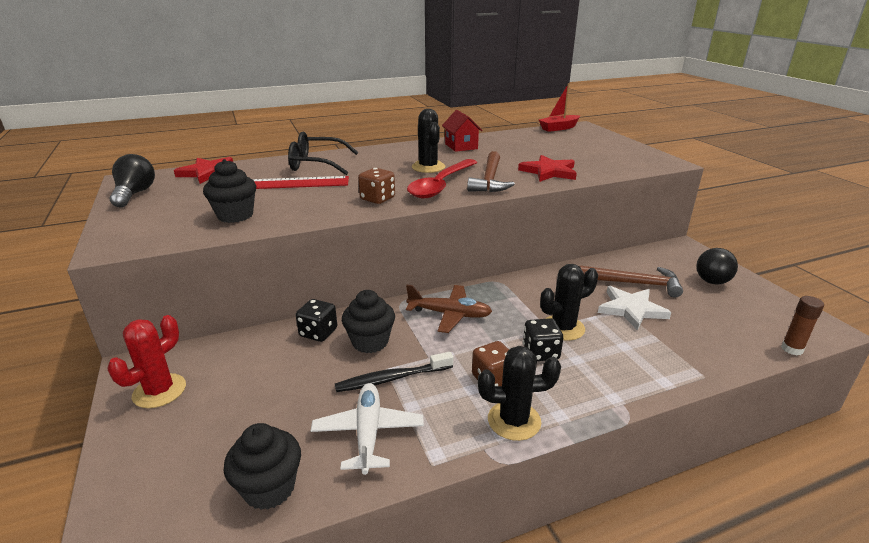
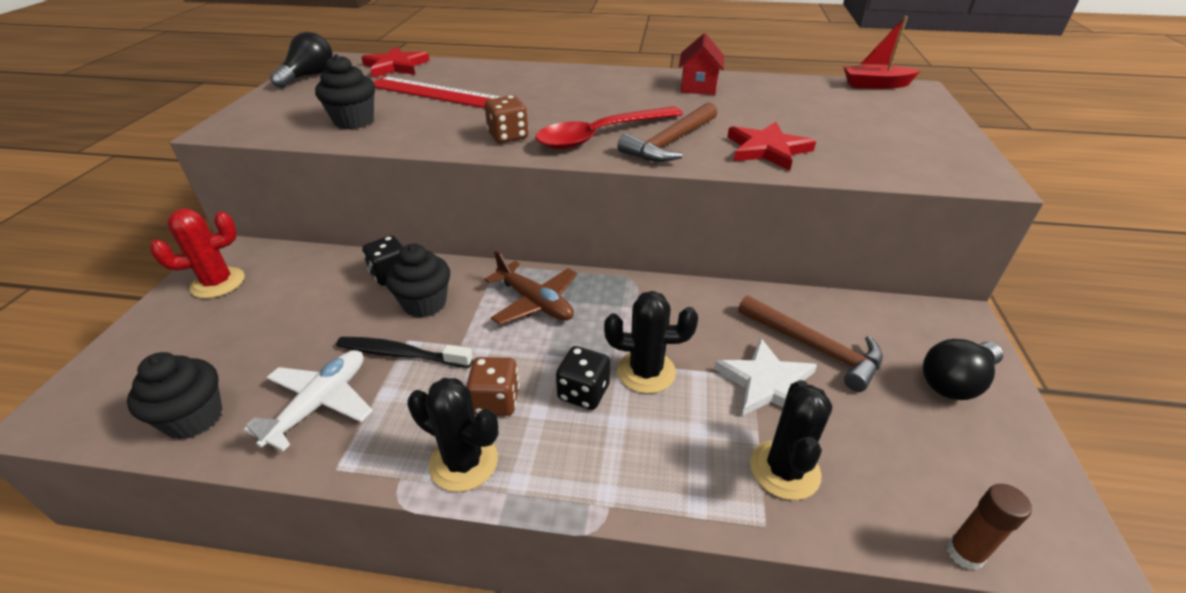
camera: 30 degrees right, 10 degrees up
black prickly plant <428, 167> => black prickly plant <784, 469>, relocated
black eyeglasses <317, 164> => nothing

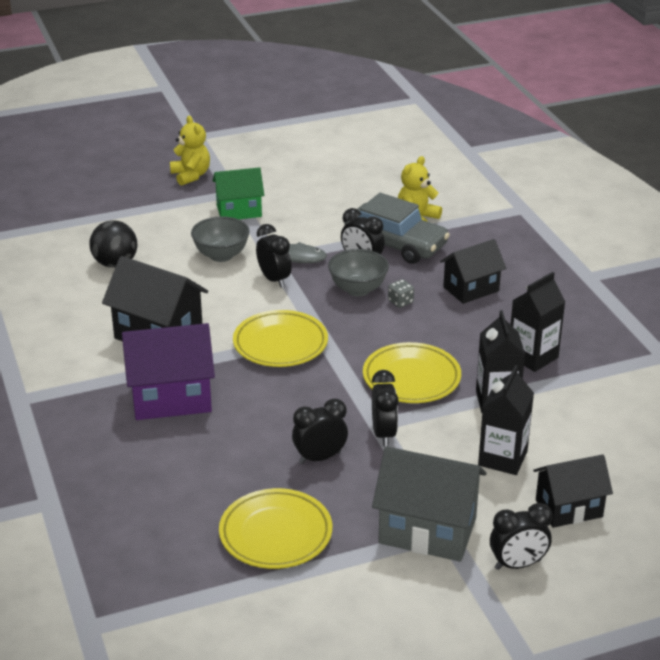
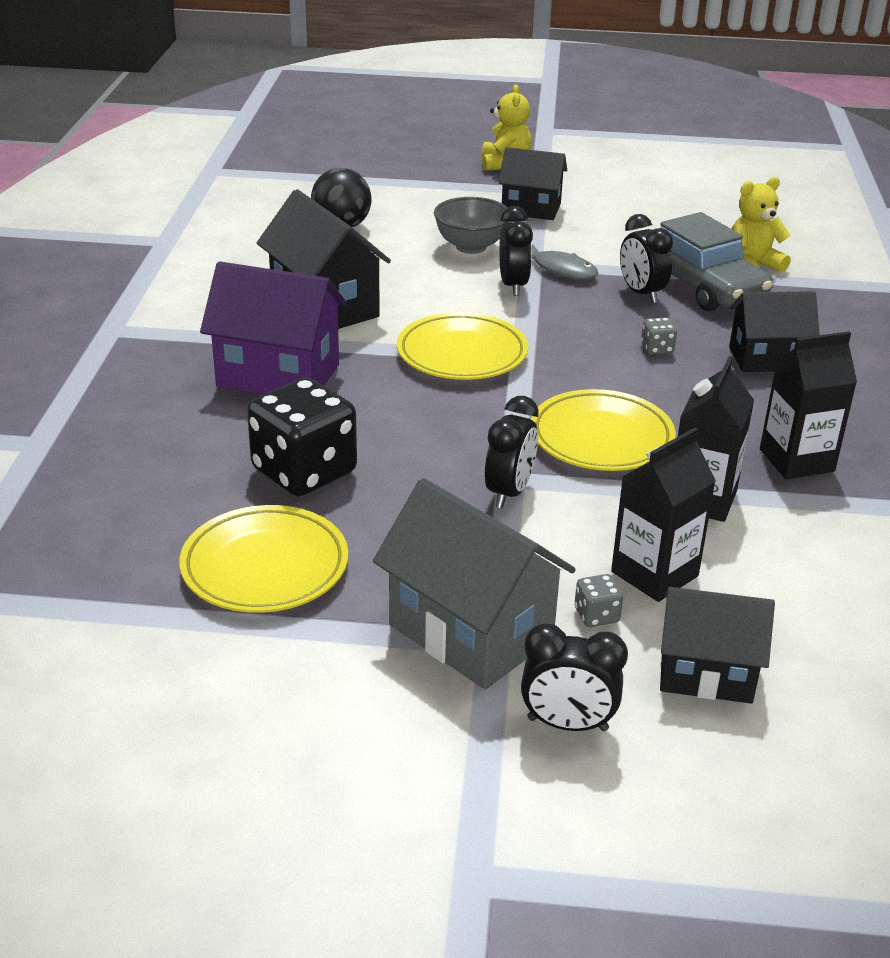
camera: 25 degrees right, 0 degrees up
nothing => black dice <304, 471>
emerald toy house <239, 211> => black toy house <531, 209>
nothing => grey dice <596, 615>
black clock <320, 458> => nothing
grey serving bowl <358, 289> => nothing

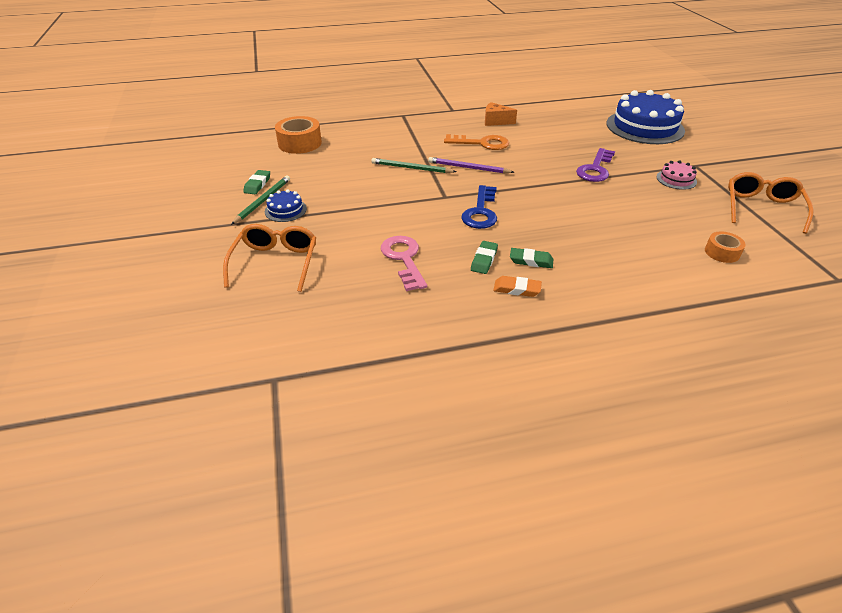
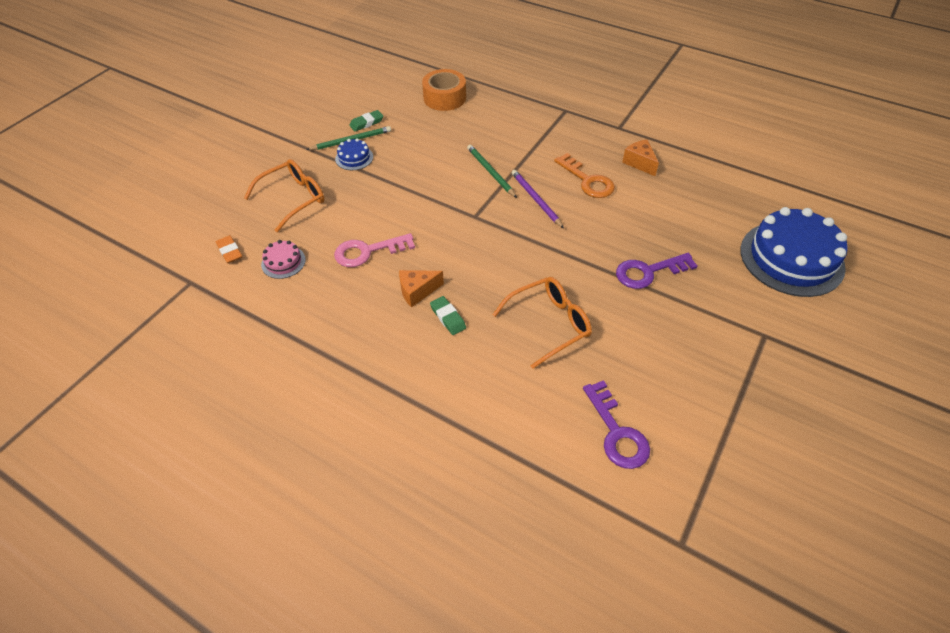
camera: 45 degrees right, 10 degrees up
bright orange eraser <517, 289> => bright orange eraser <230, 251>, relocated
rosy gateau <676, 179> => rosy gateau <283, 262>, relocated
rosy latchkey <404, 259> => rosy latchkey <368, 251>, 135 degrees counterclockwise
emerald eraser <484, 260> => bright orange piece of cheese <417, 291>
bright orange eyeglasses <762, 208> => bright orange eyeglasses <548, 324>, relocated
bright orange sticky tape <722, 252> => royal purple latchkey <616, 432>
royal blue latchkey <480, 212> => nothing

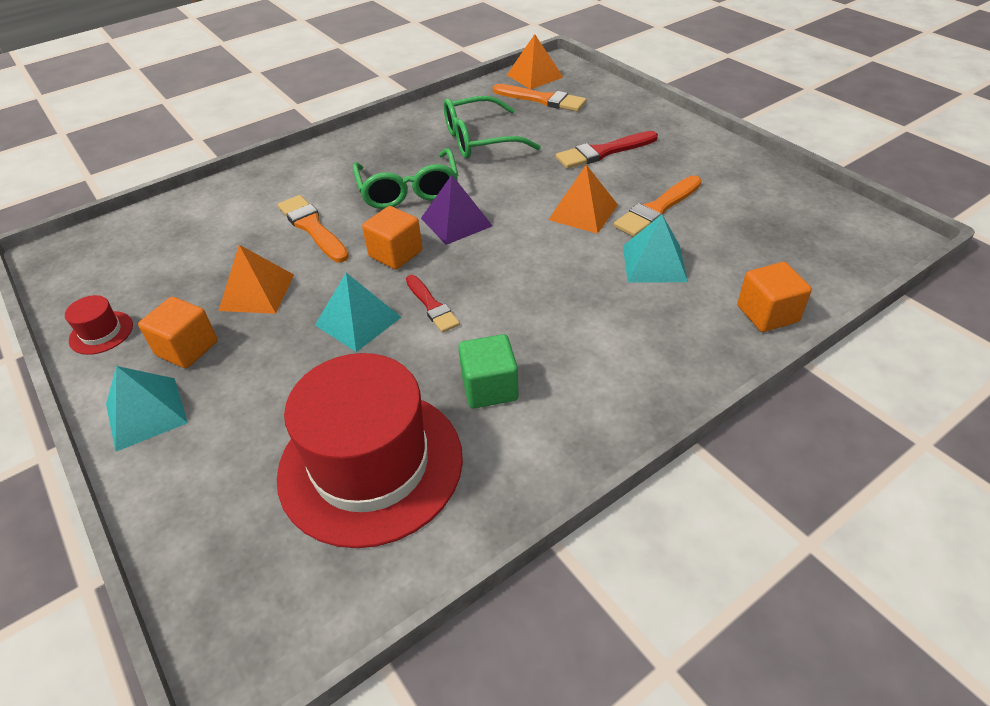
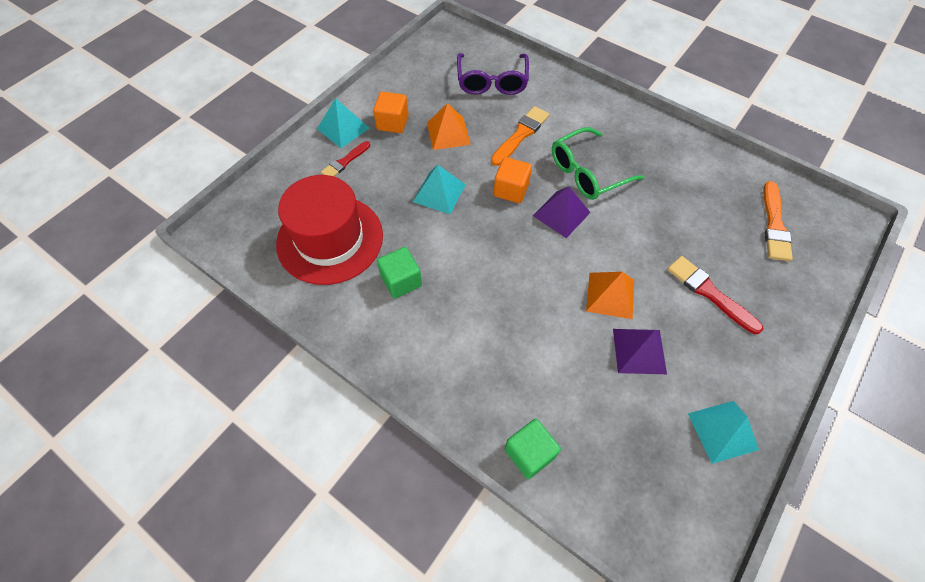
camera: 70 degrees right, 15 degrees up
red paint brush <432, 306> => red paint brush <345, 162>, relocated
nothing => royal purple eyeglasses <492, 82>
bright orange cube <767, 314> => emerald cube <529, 453>
bright orange paint brush <657, 209> => royal purple solid pyramid <639, 351>
turquoise solid pyramid <654, 263> => turquoise solid pyramid <722, 431>, relocated
red tall hat <101, 332> => nothing
emerald eyeglasses <479, 140> => nothing
bright orange solid pyramid <534, 76> => nothing

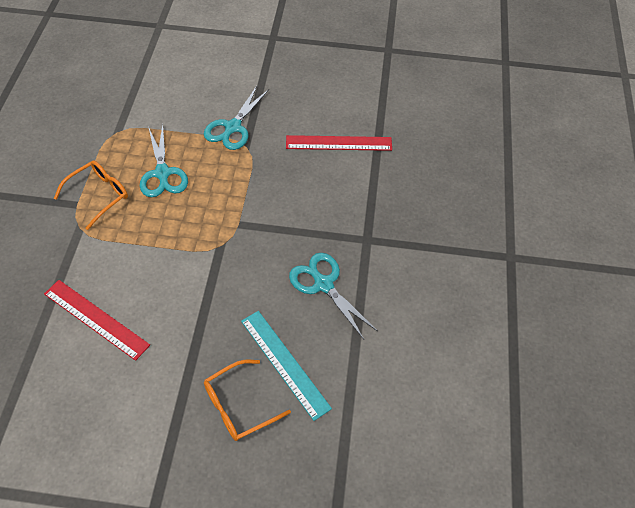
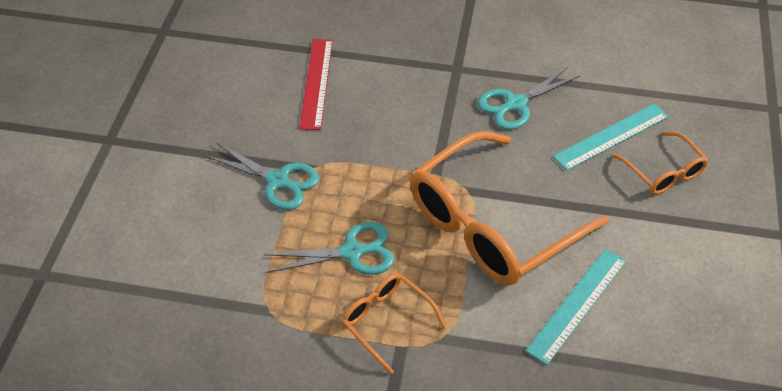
camera: 85 degrees left, 5 degrees down
nothing => bright orange eyeglasses <491, 225>
red ruler <96, 319> => turquoise ruler <577, 304>

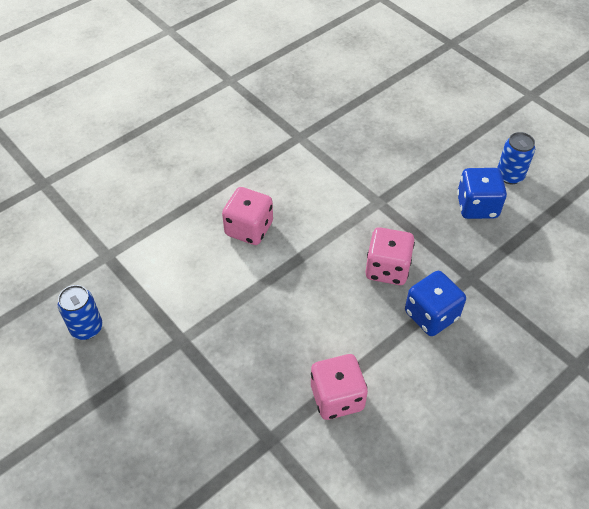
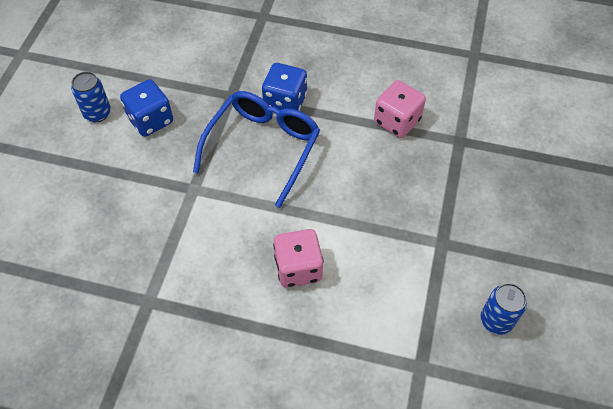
camera: 125 degrees left, 5 degrees up
rosy dice <387, 269> => royal blue eyeglasses <263, 147>

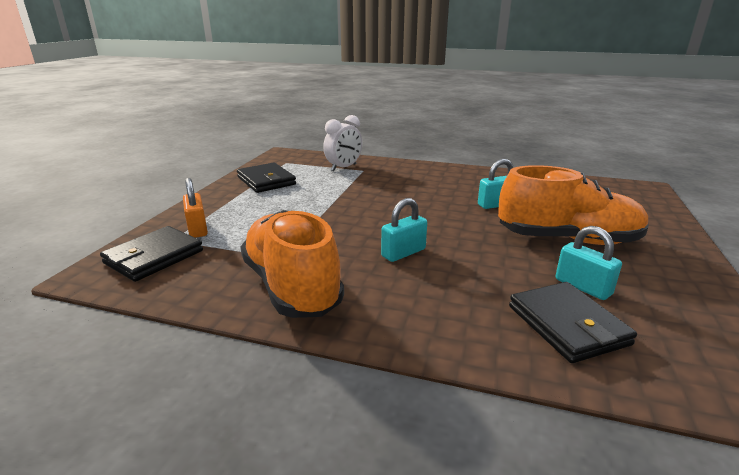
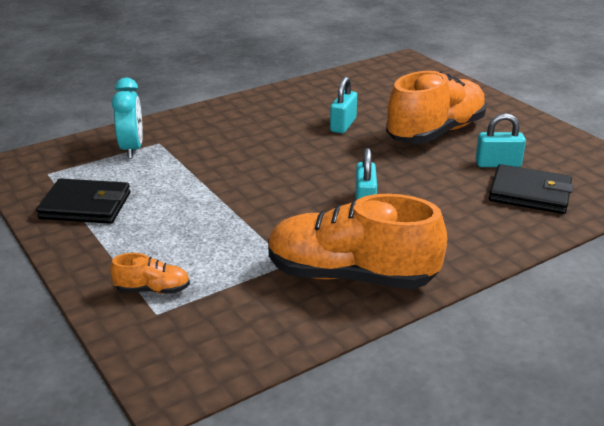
camera: 50 degrees left, 5 degrees up
bright orange lock <197, 229> => bright orange sneaker <153, 290>
white clock <343, 167> => turquoise clock <132, 149>
black wallet <154, 257> => nothing

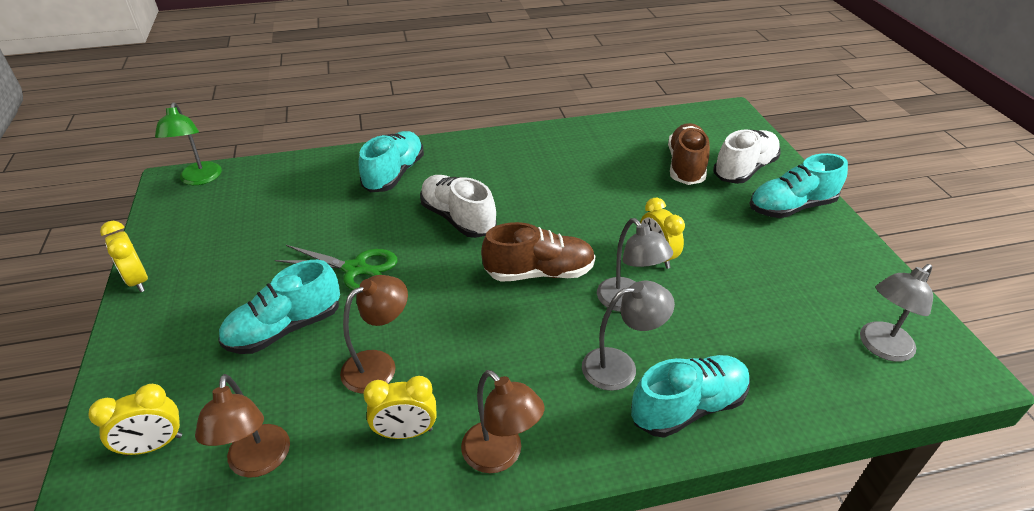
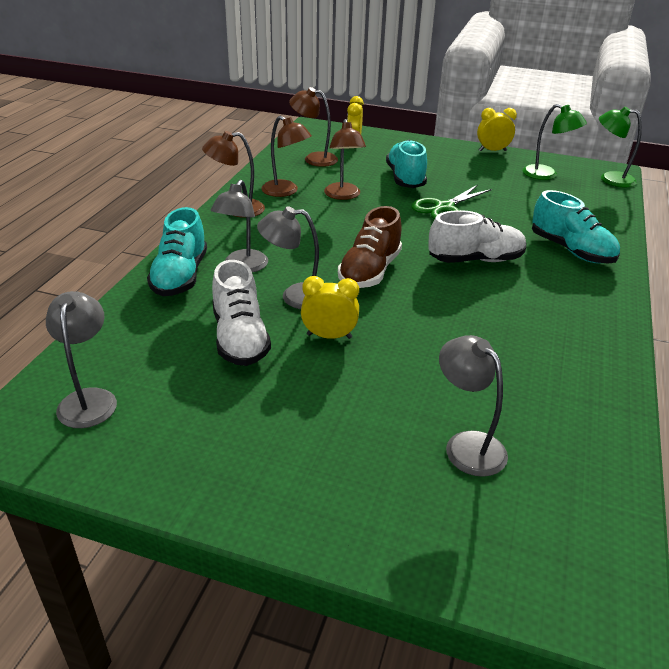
camera: 120 degrees right, 5 degrees down
white sneaker <744, 169> => white sneaker <240, 338>, relocated
yellow clock <406, 432> => russet lamp <286, 191>
russet sneaker <685, 166> => grey lamp <467, 445>
nothing => emerald lamp <546, 175>
turquoise sneaker <791, 207> => nothing

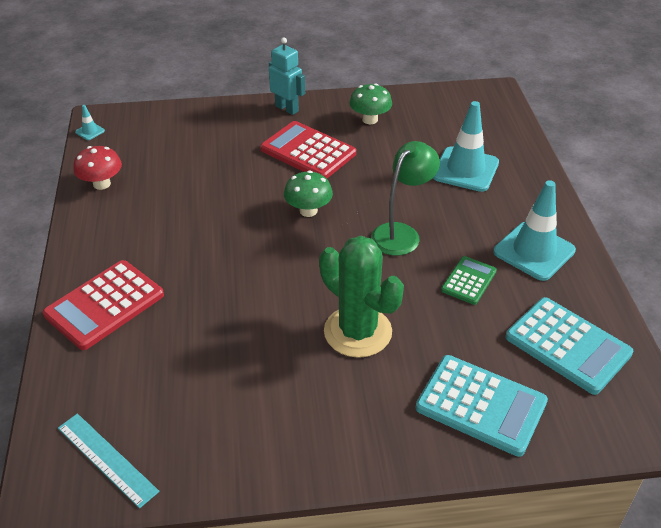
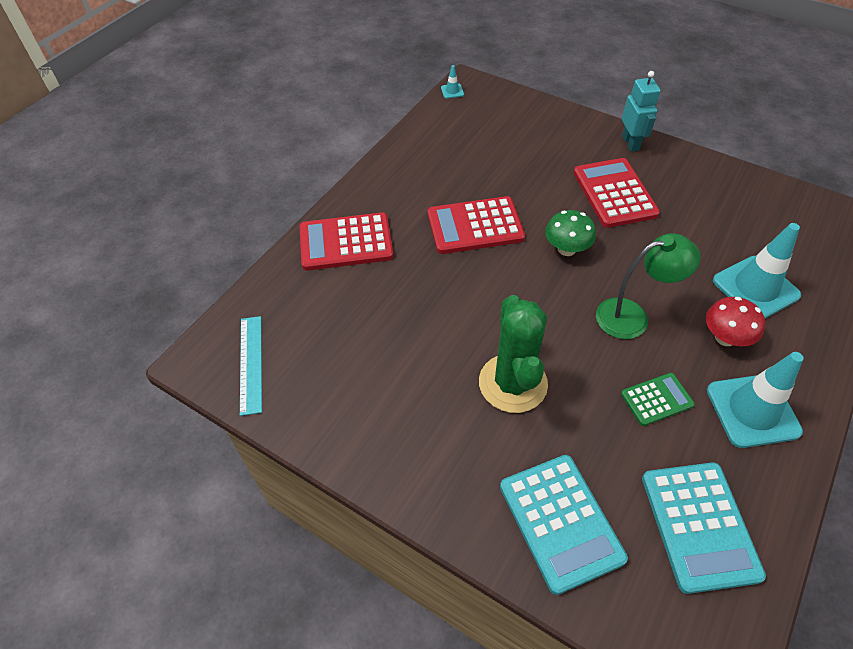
camera: 40 degrees right, 10 degrees up
nothing => red calculator <475, 226>
red fungus <102, 184> => red fungus <725, 338>, relocated
emerald fungus <370, 119> => nothing

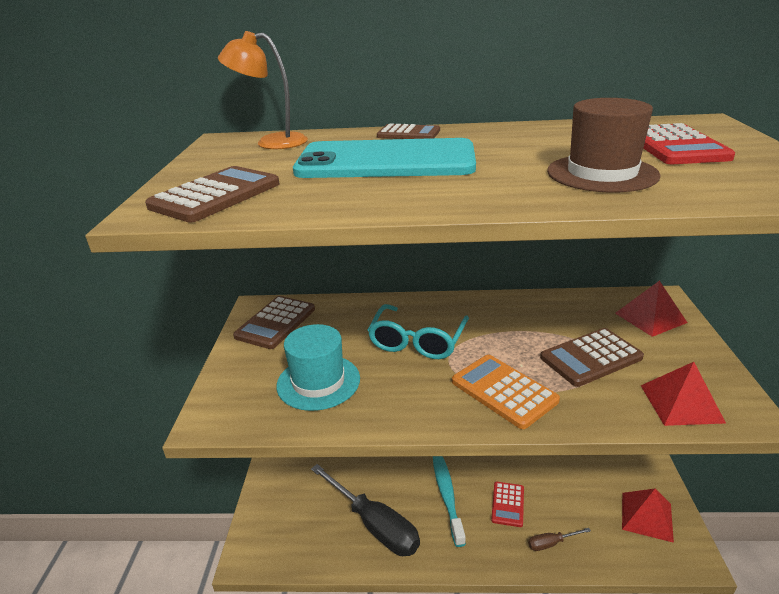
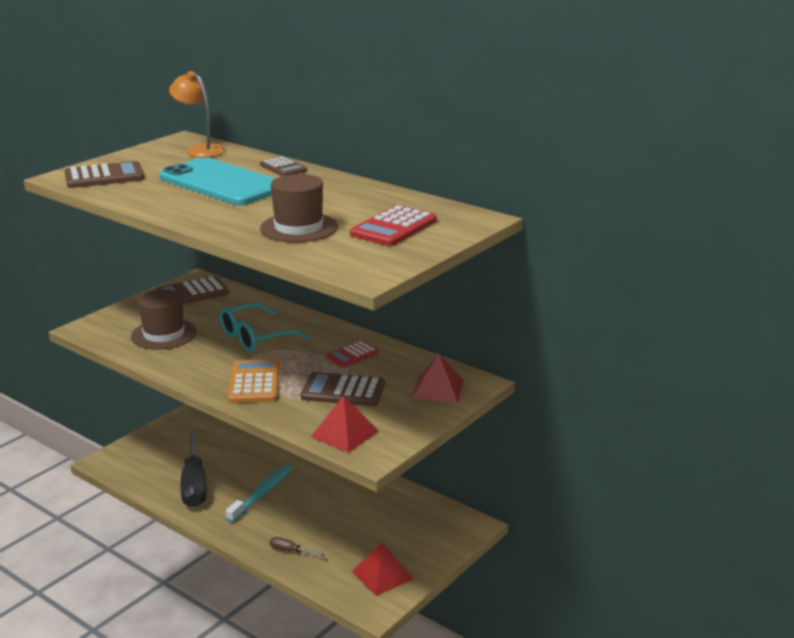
camera: 35 degrees right, 5 degrees down
turquoise tall hat <318, 382> => russet tall hat <164, 334>
red calculator <507, 504> => red calculator <352, 355>, relocated

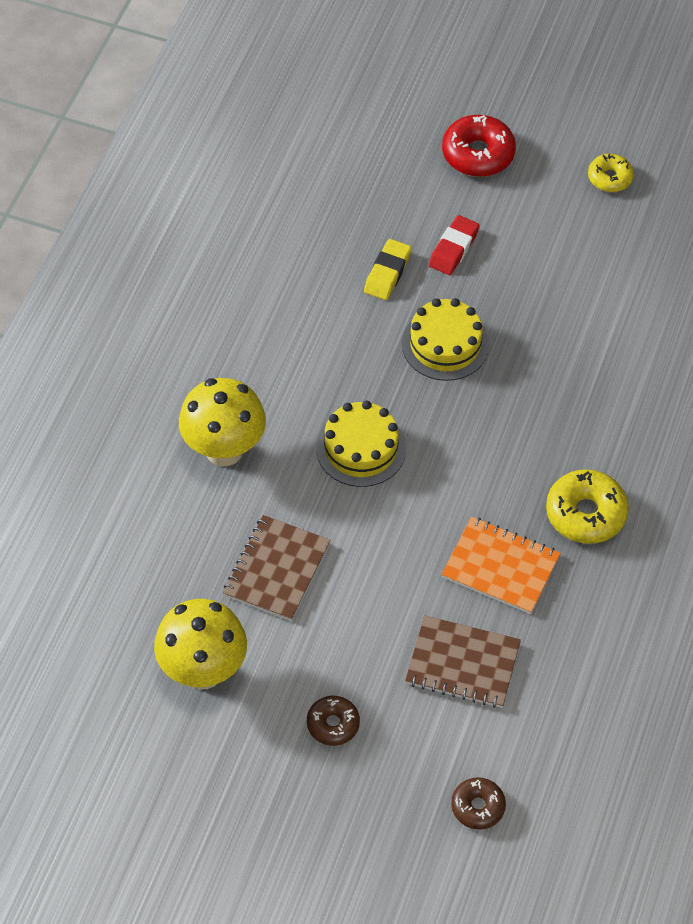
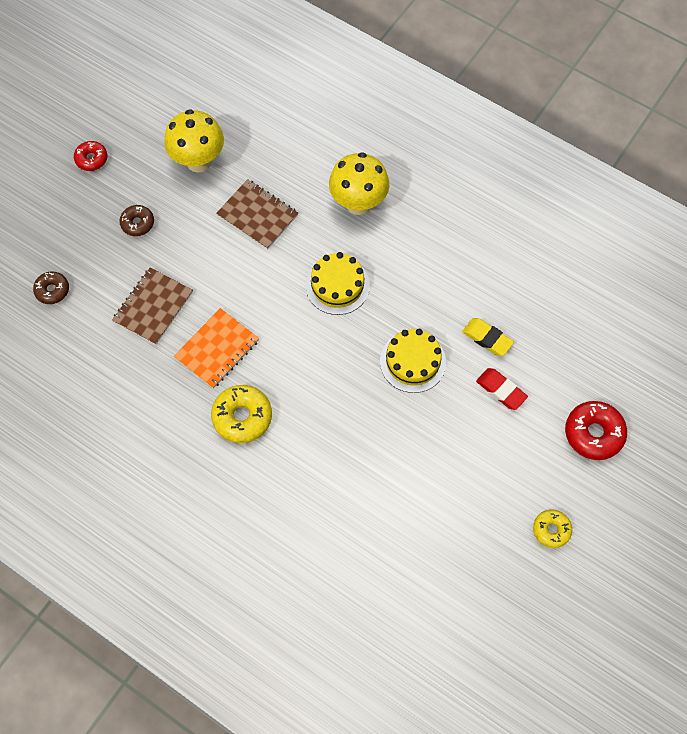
camera: 105 degrees right, 10 degrees up
nothing => red doughnut <91, 159>

